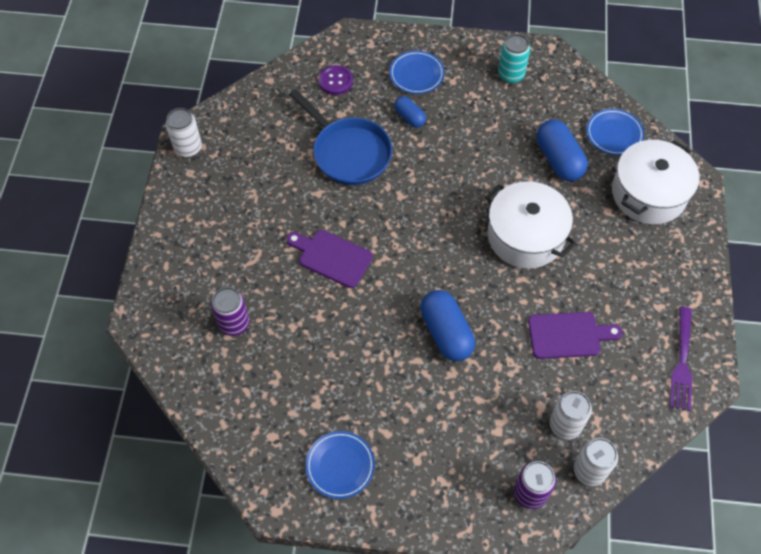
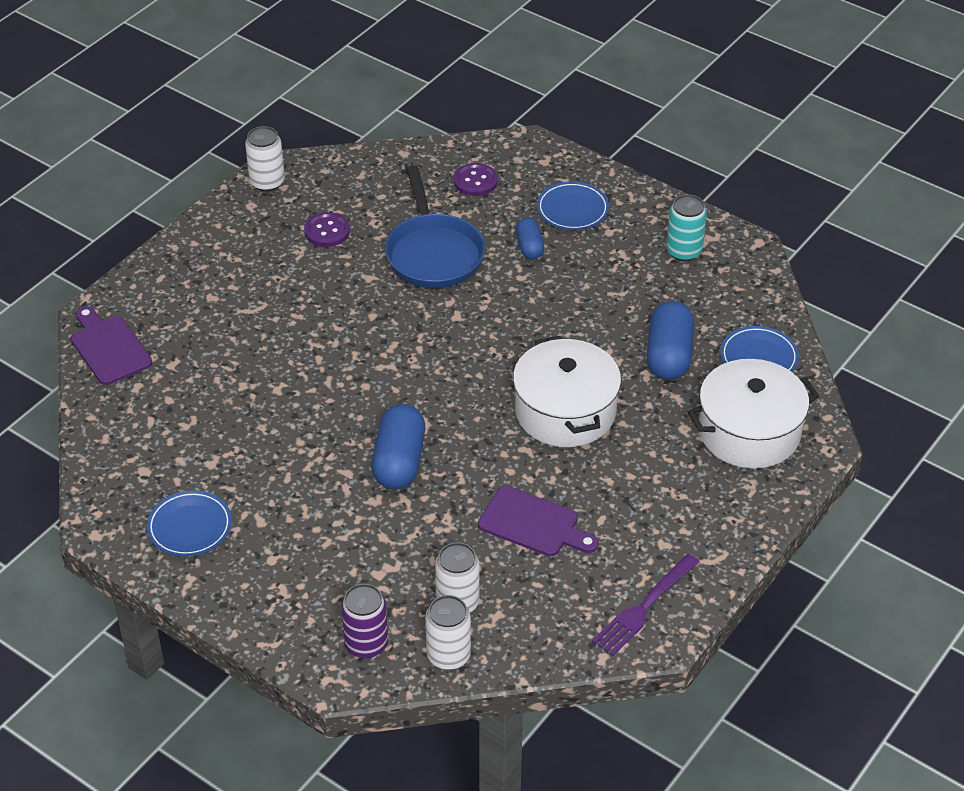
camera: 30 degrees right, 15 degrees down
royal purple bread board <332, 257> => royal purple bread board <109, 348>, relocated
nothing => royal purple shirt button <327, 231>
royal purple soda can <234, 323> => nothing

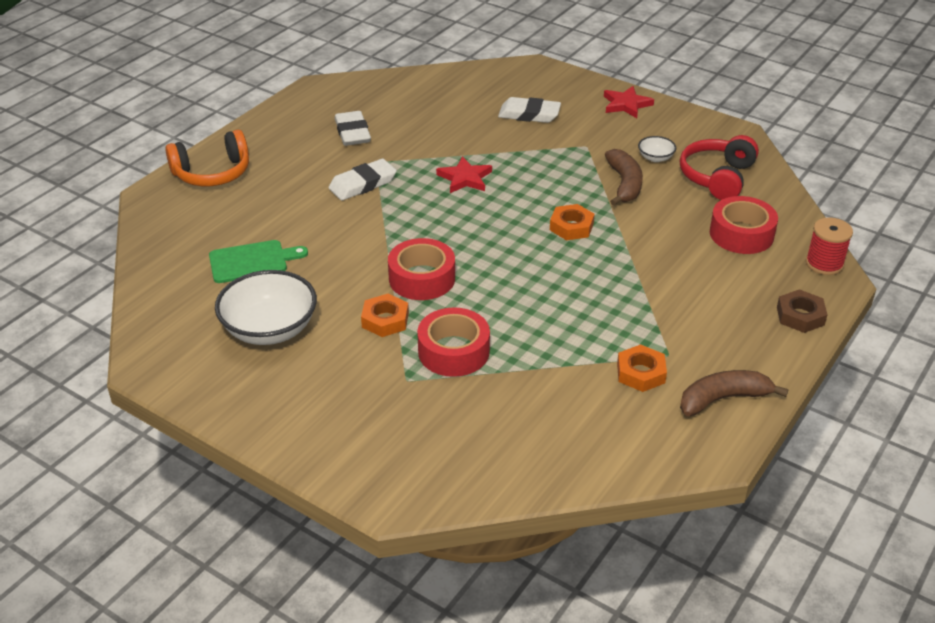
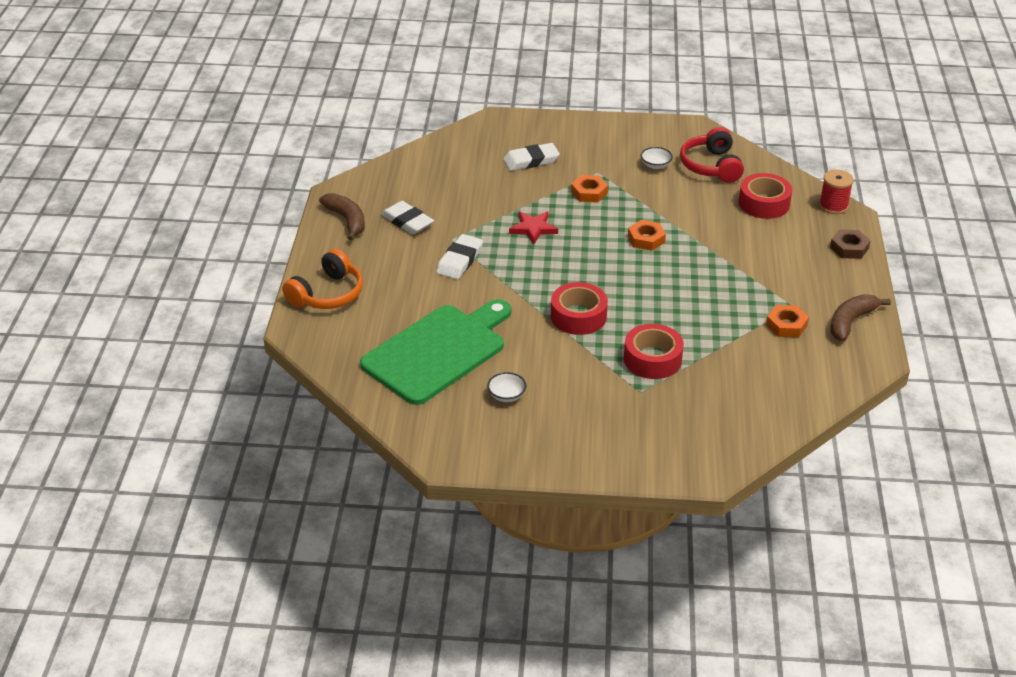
camera: 30 degrees left, 0 degrees up
russet banana fruit <624, 184> => russet banana fruit <347, 220>, relocated
emerald bread board <252, 261> => emerald bread board <438, 351>, x1.99
white serving bowl <270, 329> => white serving bowl <506, 395>, x0.46
bright orange hexagon nut <385, 320> => bright orange hexagon nut <589, 192>, relocated
red star shape <626, 104> => nothing

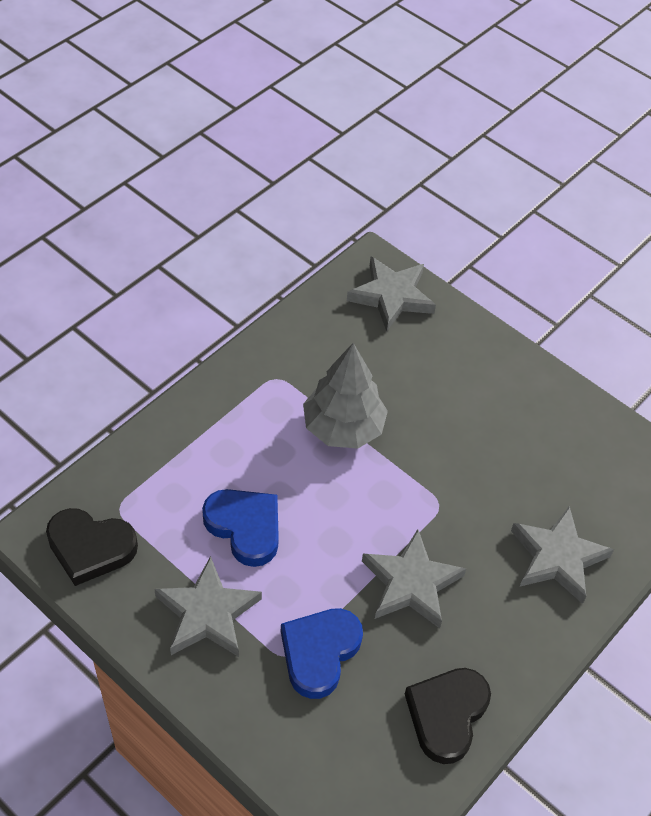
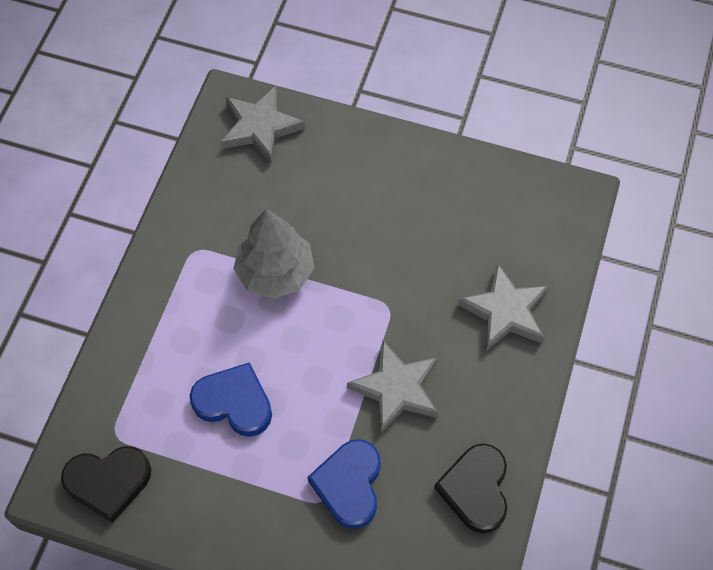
camera: 20 degrees left, 10 degrees up
grey star shape <207, 613> => nothing

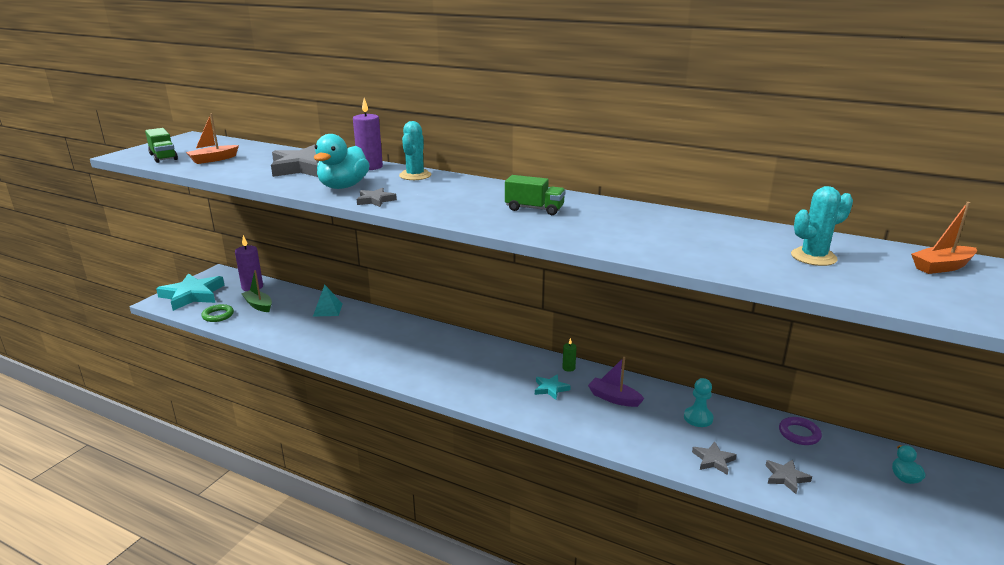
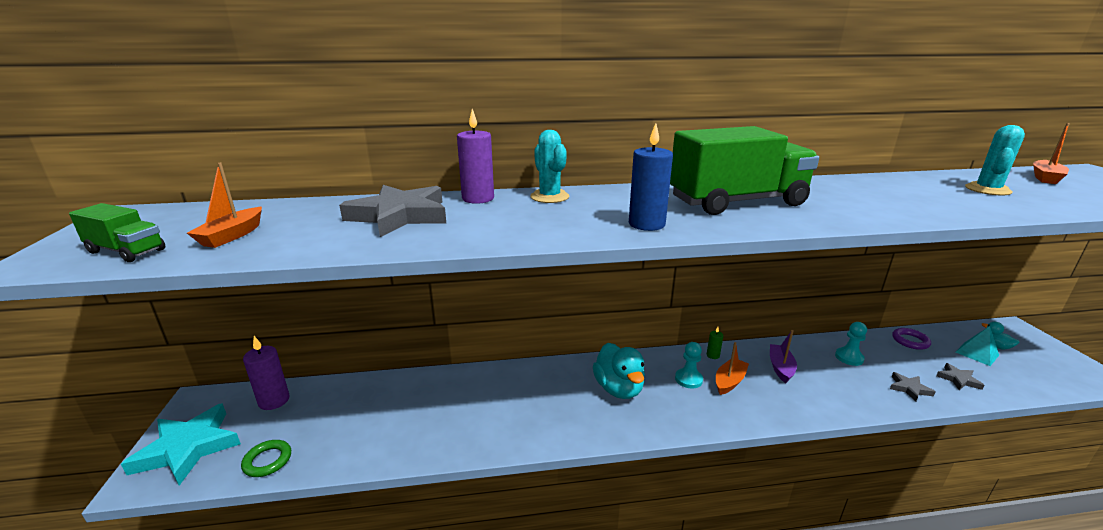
camera: 35 degrees left, 0 degrees up
turquoise toy duck <343, 186> => turquoise toy duck <619, 389>, relocated
nothing => royal blue wax candle <646, 224>
emerald toy truck <534, 209> => emerald toy truck <737, 202>, x2.11
nothing => turquoise game pawn <688, 379>
turquoise star shape <550, 389> => bright orange sailboat <729, 381>
royal purple sailboat <614, 398> => royal purple sailboat <780, 368>, 105 degrees clockwise
turquoise solid pyramid <327, 310> => turquoise solid pyramid <977, 353>, relocated
emerald sailboat <258, 305> => nothing
grey star shape <375, 200> => nothing

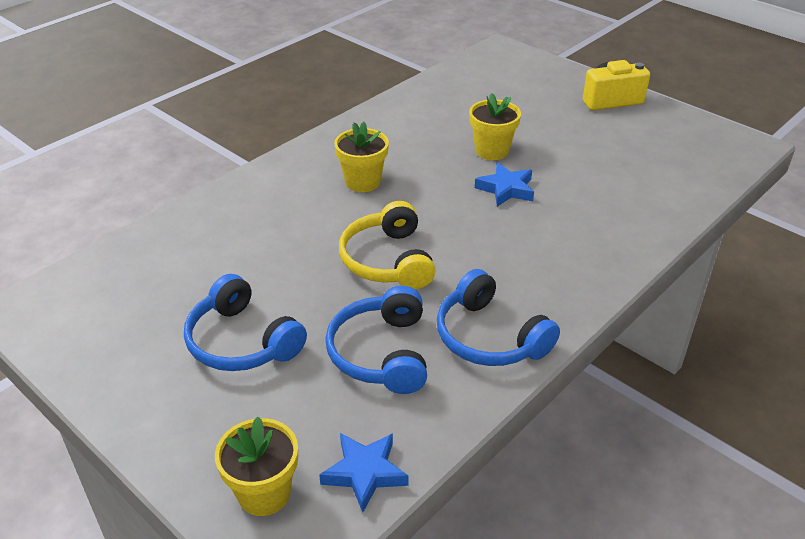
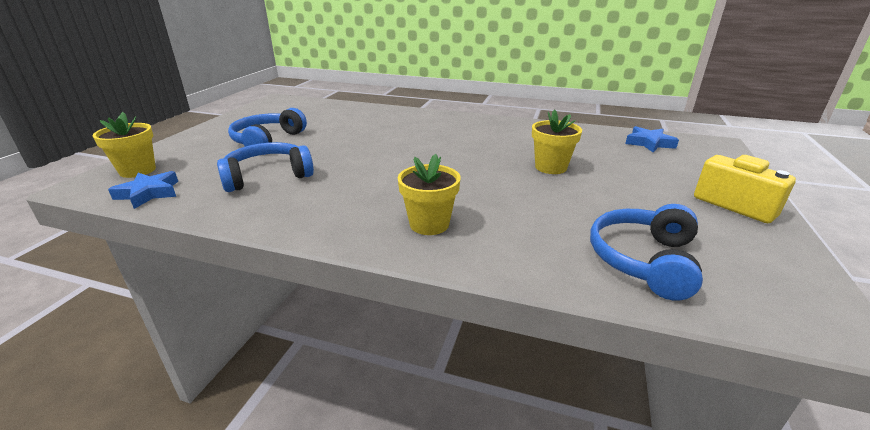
camera: 65 degrees right, 10 degrees down
yellow plant pot <363, 182> => yellow plant pot <429, 224>, relocated
royal blue over-ear headphones <489, 337> => royal blue over-ear headphones <643, 260>, relocated
royal blue star shape <506, 189> => royal blue star shape <649, 143>, relocated
yellow over-ear headphones <387, 260> => nothing

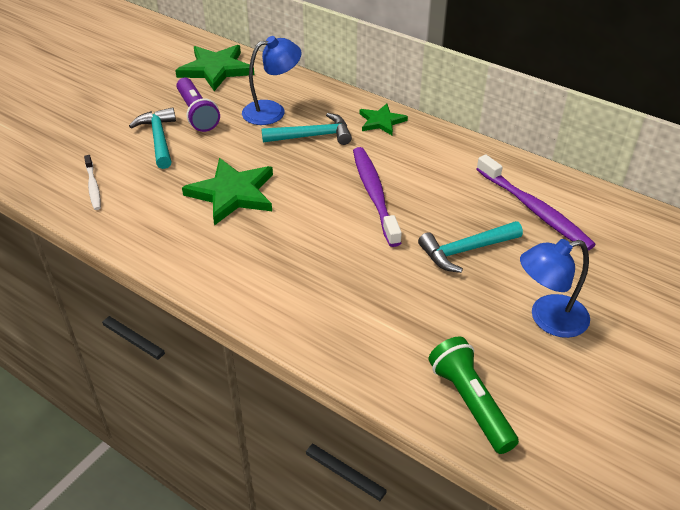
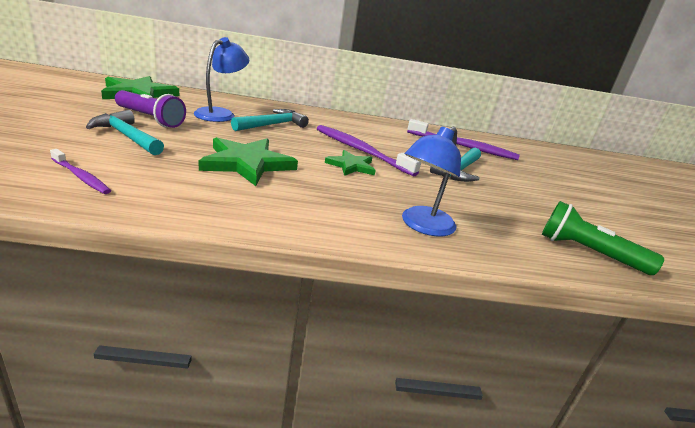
camera: 40 degrees left, 15 degrees down
white toothbrush <93, 186> => royal purple toothbrush <81, 177>
emerald star shape <381, 121> => emerald star shape <351, 166>, relocated
royal blue lamp <548, 319> => royal blue lamp <422, 226>, relocated

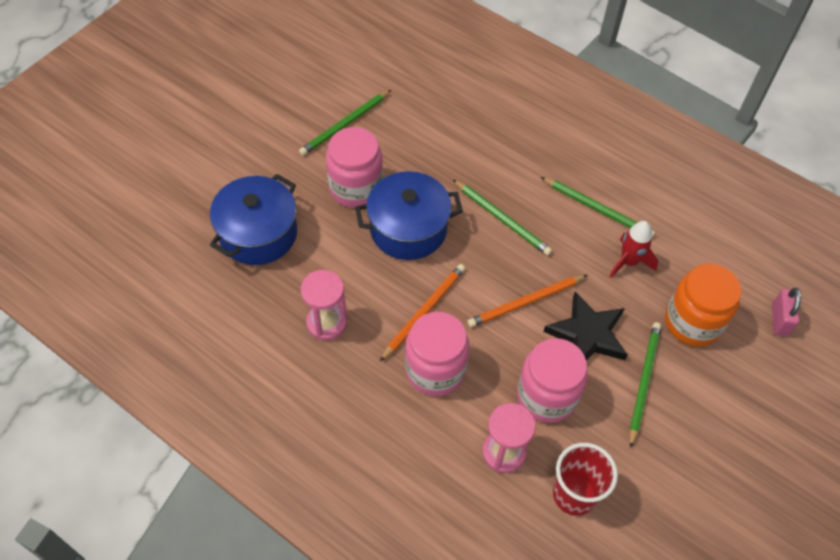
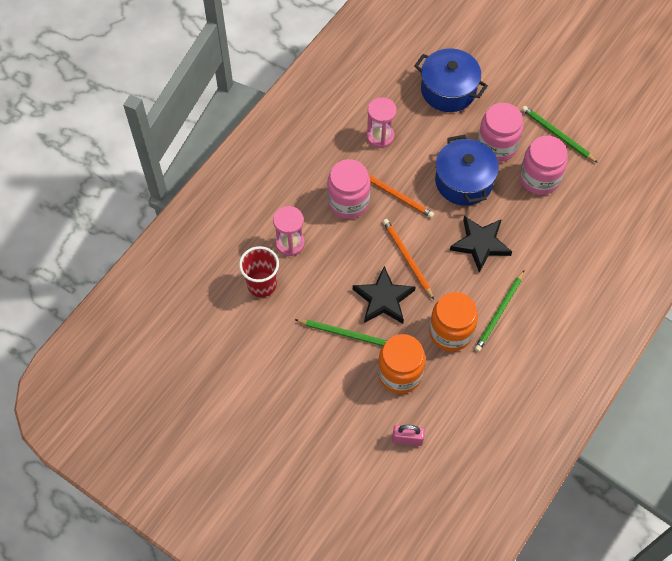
camera: 90 degrees right, 5 degrees up
red spaceship <629, 262> => bright orange jam jar <450, 332>
emerald lead pencil <502, 219> => black star shape <480, 244>
rosy jam jar <546, 396> => rosy jam jar <539, 178>, relocated

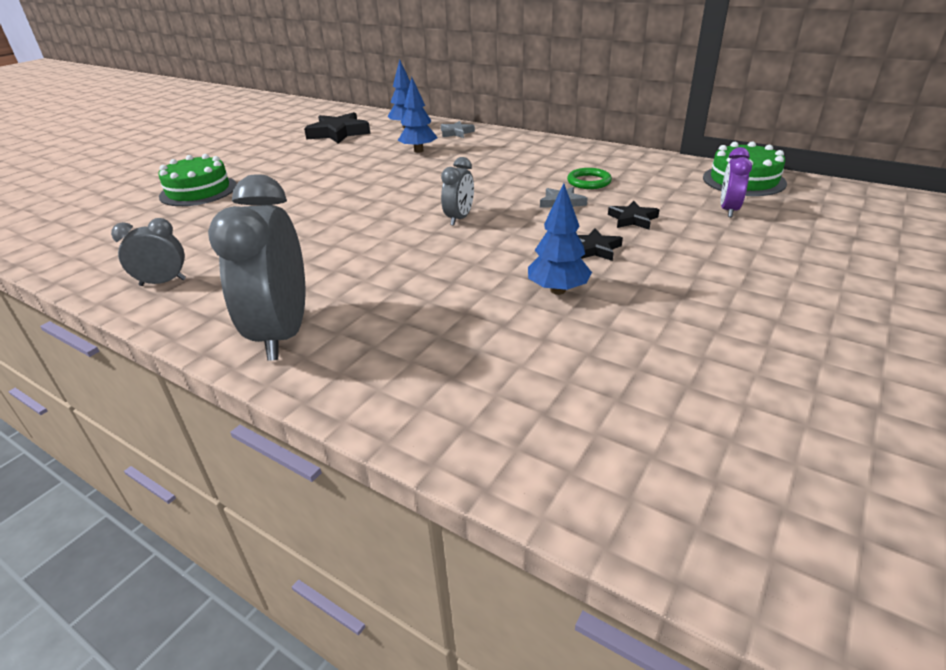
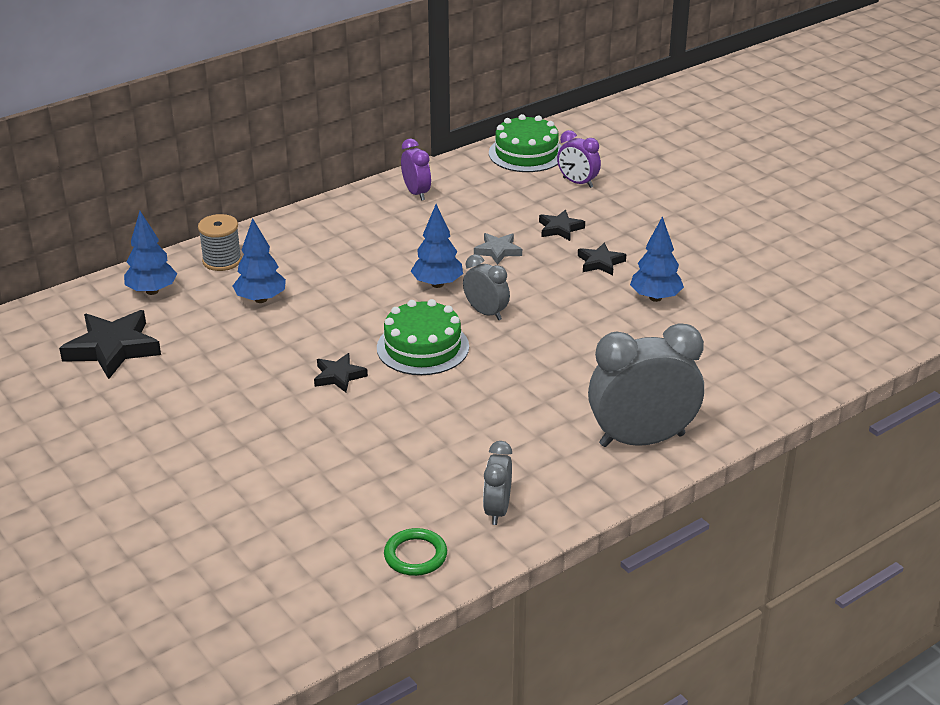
camera: 70 degrees left, 0 degrees up
grey star shape <456, 133> => grey spool <222, 260>
nothing => black star shape <339, 376>
emerald gateau <198, 191> => emerald gateau <422, 347>, relocated
emerald hoop <589, 182> => emerald hoop <415, 555>, relocated
nothing => royal purple clock <416, 193>
nothing => royal blue tree <437, 284>
grey clock <282, 333> => grey clock <642, 440>, 150 degrees clockwise

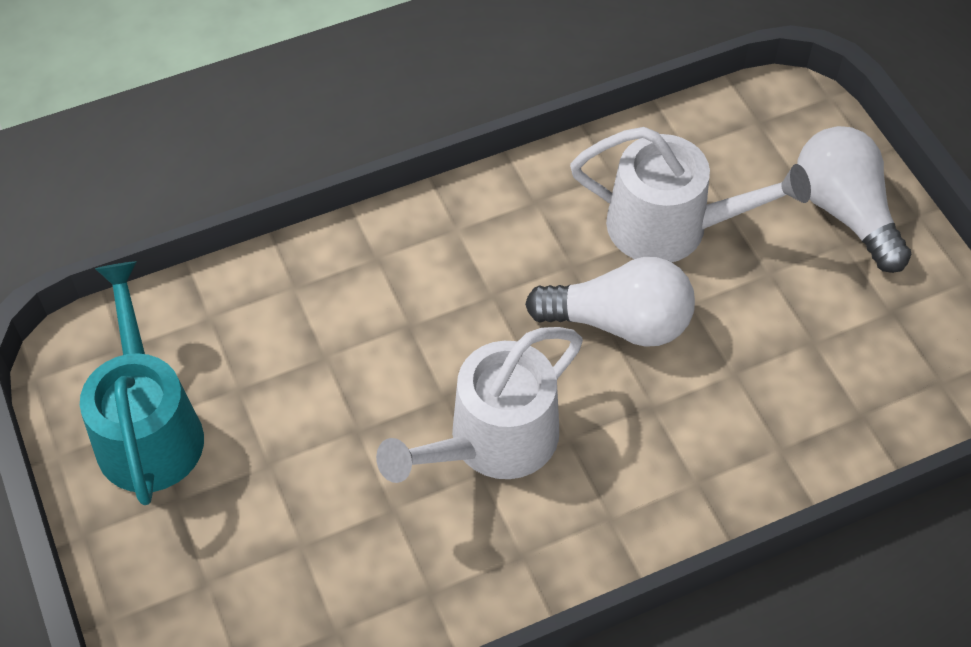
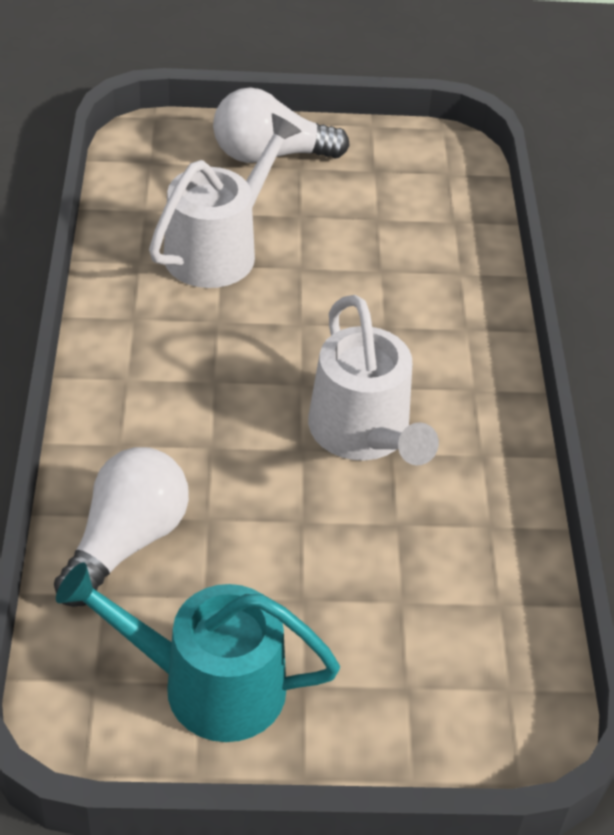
camera: 70 degrees left, 10 degrees down
white light bulb <619, 322> => white light bulb <126, 542>, relocated

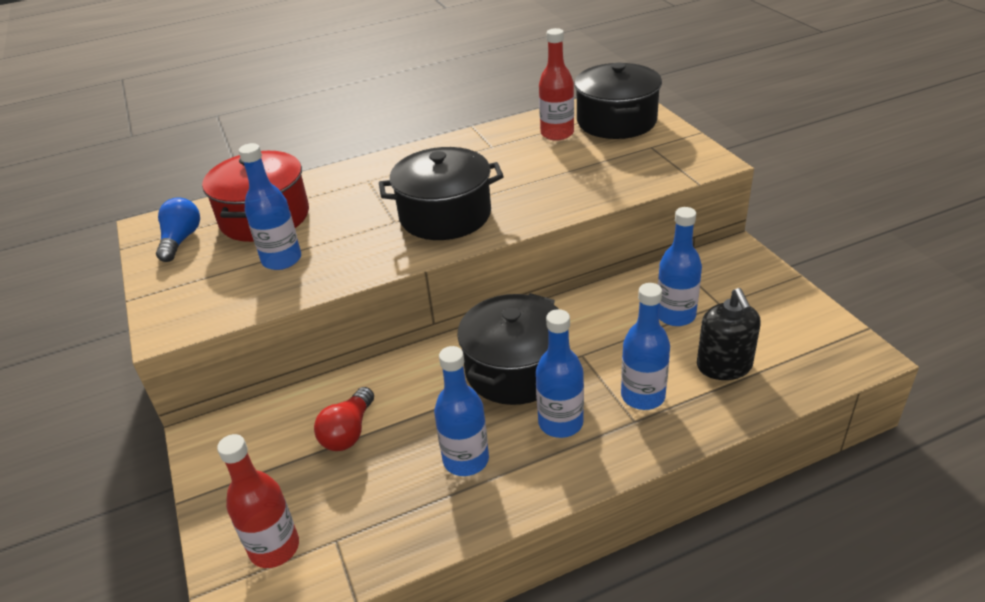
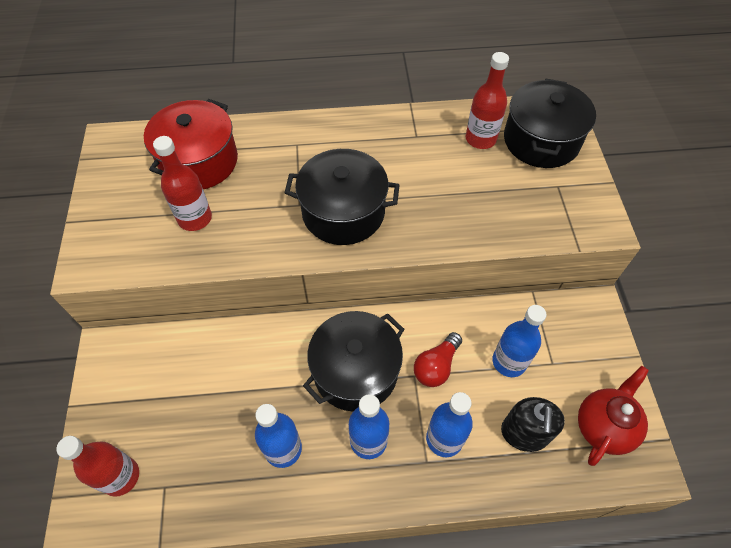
camera: 15 degrees right, 20 degrees up
royal blue bottle <282, 260> => red bottle <195, 218>
red light bulb <348, 432> => red light bulb <436, 366>, relocated
nothing => red teapot <603, 426>
royal blue light bulb <181, 240> => nothing

